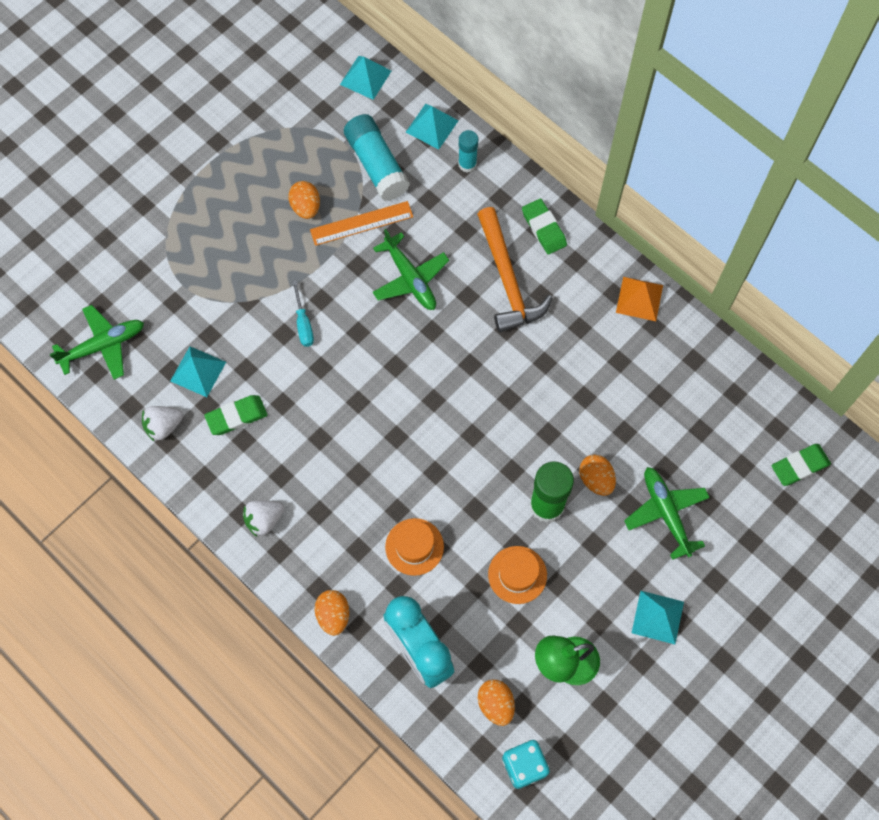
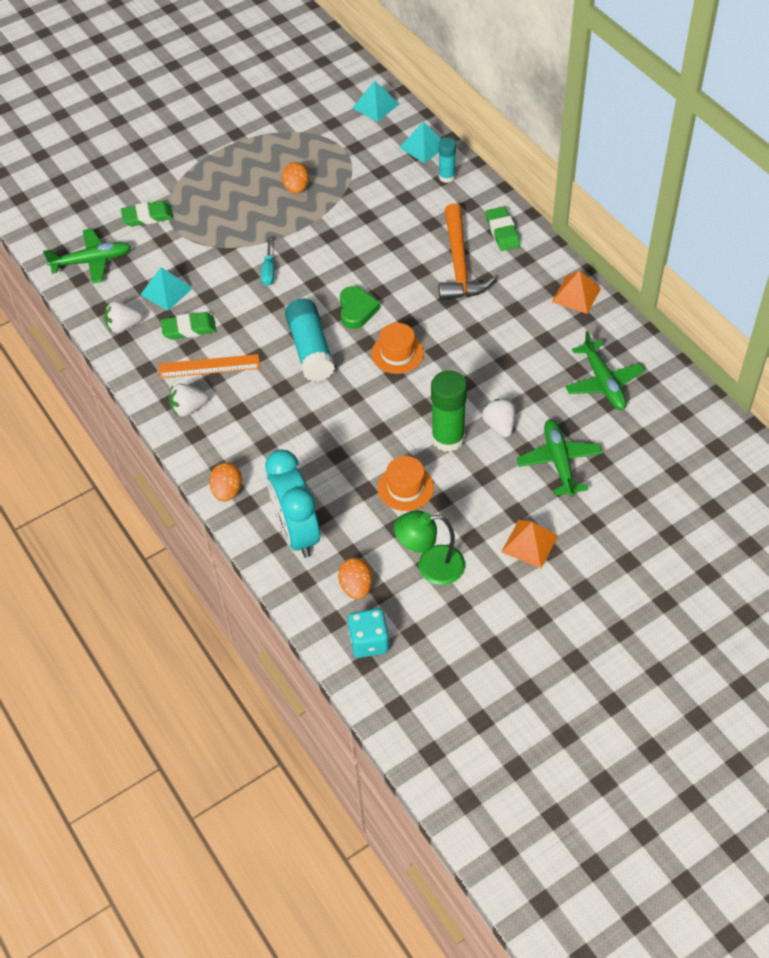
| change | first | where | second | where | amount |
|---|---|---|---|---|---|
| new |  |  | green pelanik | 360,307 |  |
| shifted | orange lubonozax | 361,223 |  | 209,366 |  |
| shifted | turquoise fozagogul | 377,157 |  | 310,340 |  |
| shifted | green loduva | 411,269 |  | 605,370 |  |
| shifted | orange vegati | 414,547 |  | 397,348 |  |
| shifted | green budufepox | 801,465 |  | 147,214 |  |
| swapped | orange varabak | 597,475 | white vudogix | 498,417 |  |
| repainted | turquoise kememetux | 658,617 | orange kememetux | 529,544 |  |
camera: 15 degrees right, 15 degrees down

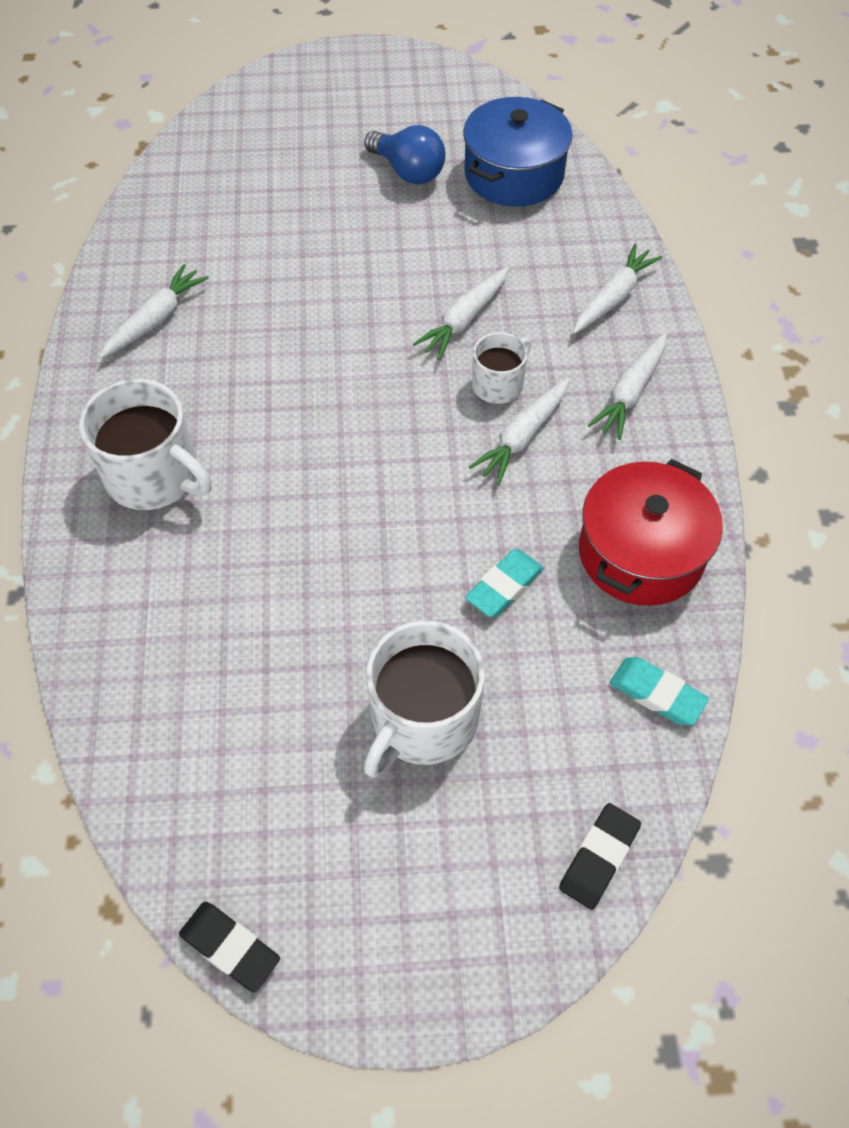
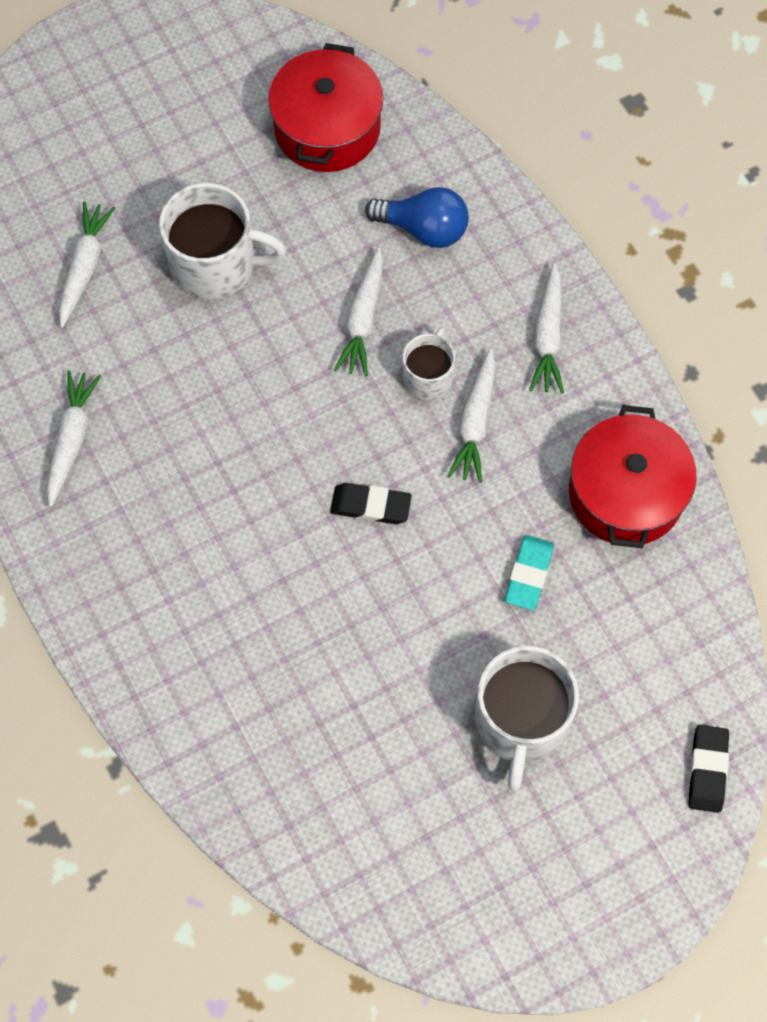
| change | first | where | second | where | amount |
|---|---|---|---|---|---|
| gone | turquoise budufepox | 659,691 |  |  |  |
| shifted | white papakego | 145,444 |  | 222,241 |  |
| shifted | black budufepox | 229,947 |  | 371,503 |  |
| shifted | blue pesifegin | 405,154 |  | 417,217 |  |
| shifted | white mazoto | 617,289 |  | 87,264 |  |
| repainted | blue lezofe | 517,152 | red lezofe | 325,107 |  |
camera: 25 degrees left, 10 degrees up

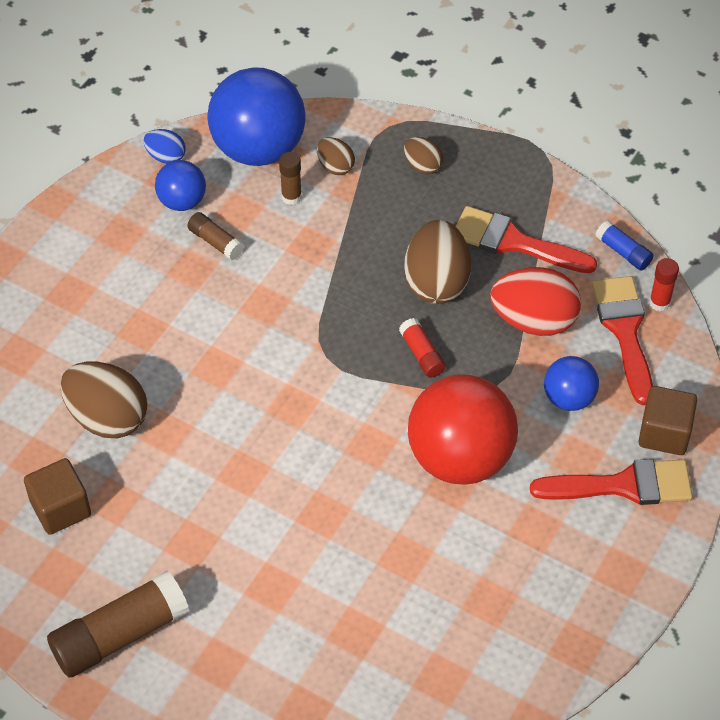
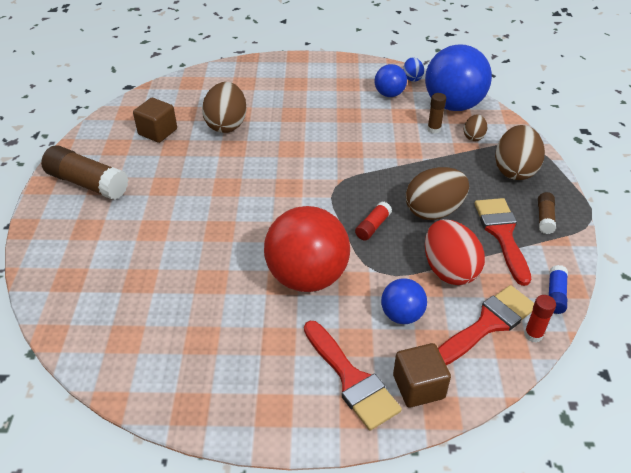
| change | first | where | second | where | amount |
|---|---|---|---|---|---|
| shifted | brown fozagogul | 215,236 |  | 547,213 |  |
| scaled | brown varabak | 423,155 |  | 520,152 | x1.92 |
camera: 60 degrees right, 10 degrees down

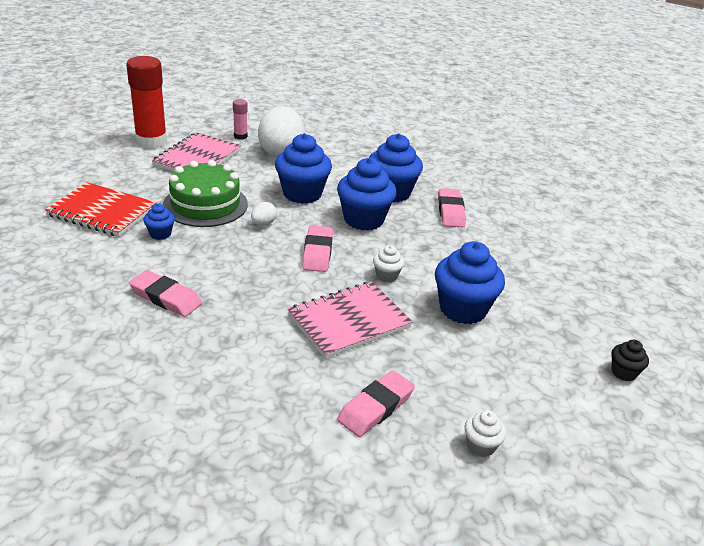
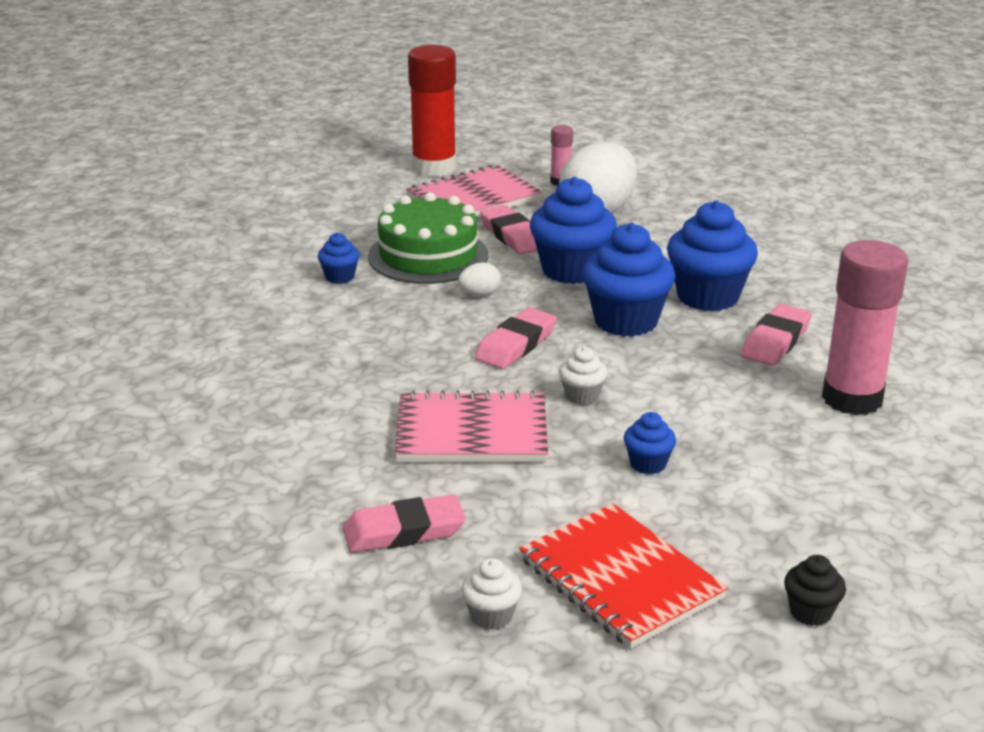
| change | first | where | second | where | amount |
|---|---|---|---|---|---|
| new |  |  | pink fozagogul | 865,327 |  |
| shifted | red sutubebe | 101,209 |  | 623,576 |  |
| shifted | pink budufepox | 165,293 |  | 508,230 |  |
| scaled | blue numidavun | 470,282 |  | 650,443 | x0.48 |
camera: 35 degrees right, 5 degrees down

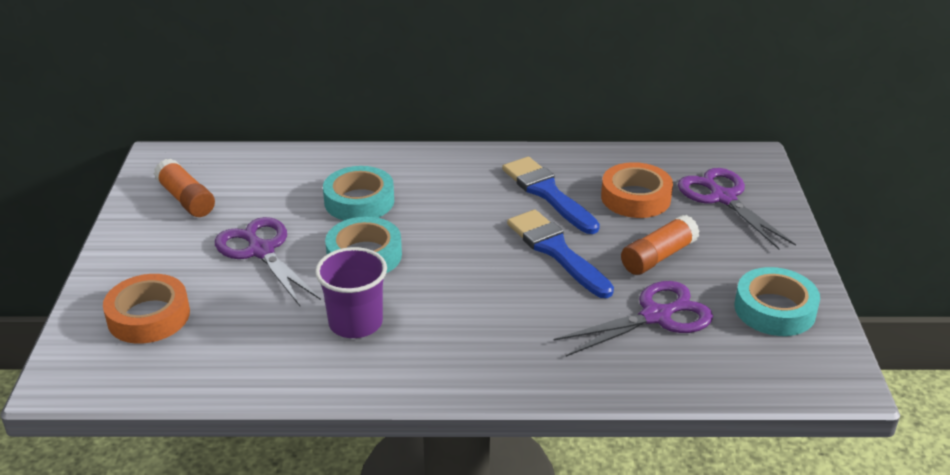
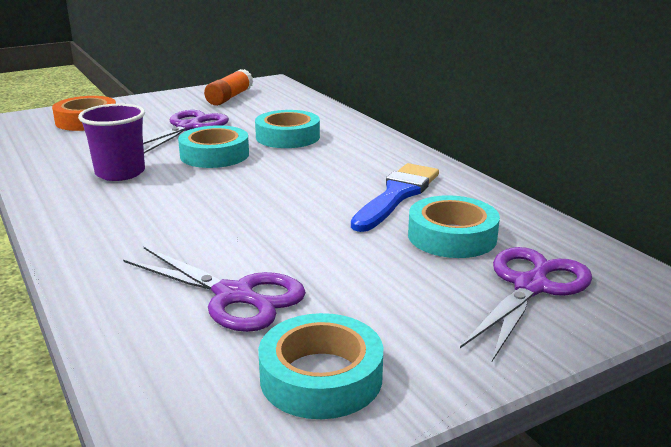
| change | first | where | second | where | amount |
|---|---|---|---|---|---|
| gone | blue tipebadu | 560,254 |  |  |  |
| gone | orange fozagogul | 660,245 |  |  |  |
| repainted | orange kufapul | 637,190 | turquoise kufapul | 454,226 |  |
camera: 60 degrees right, 10 degrees down

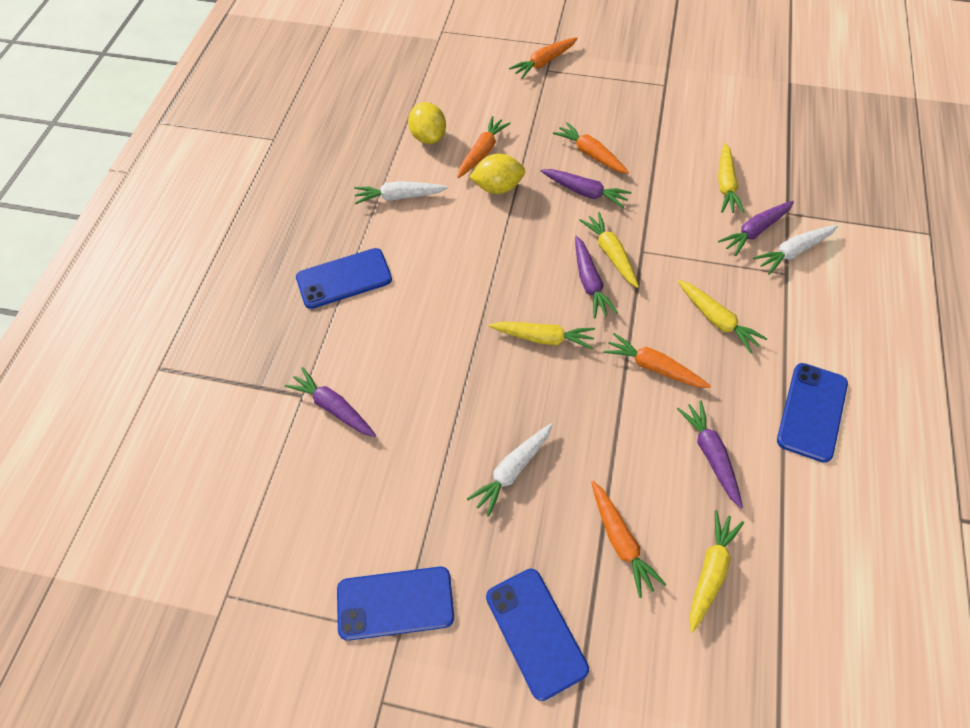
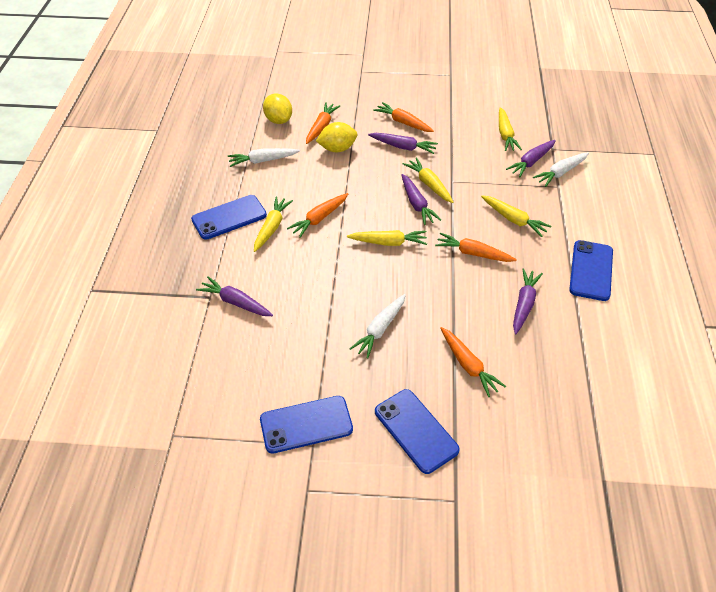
| change | first | where | second | where | amount |
|---|---|---|---|---|---|
| shifted | orange mazoto | 543,58 |  | 317,215 |  |
| shifted | yellow mazoto | 717,571 |  | 273,224 |  |
| rotated | purple mazoto | 710,454 |  | 528,301 | 45 degrees clockwise |
camera: 10 degrees left, 10 degrees down

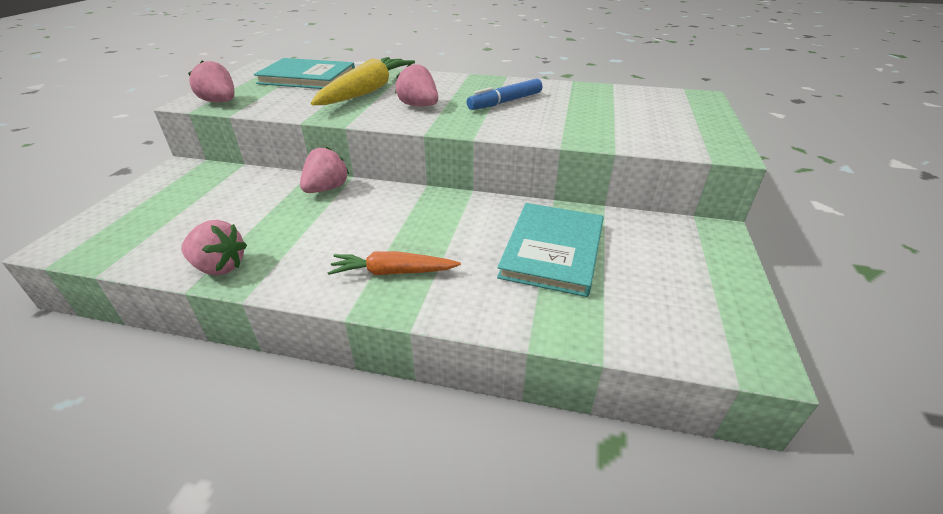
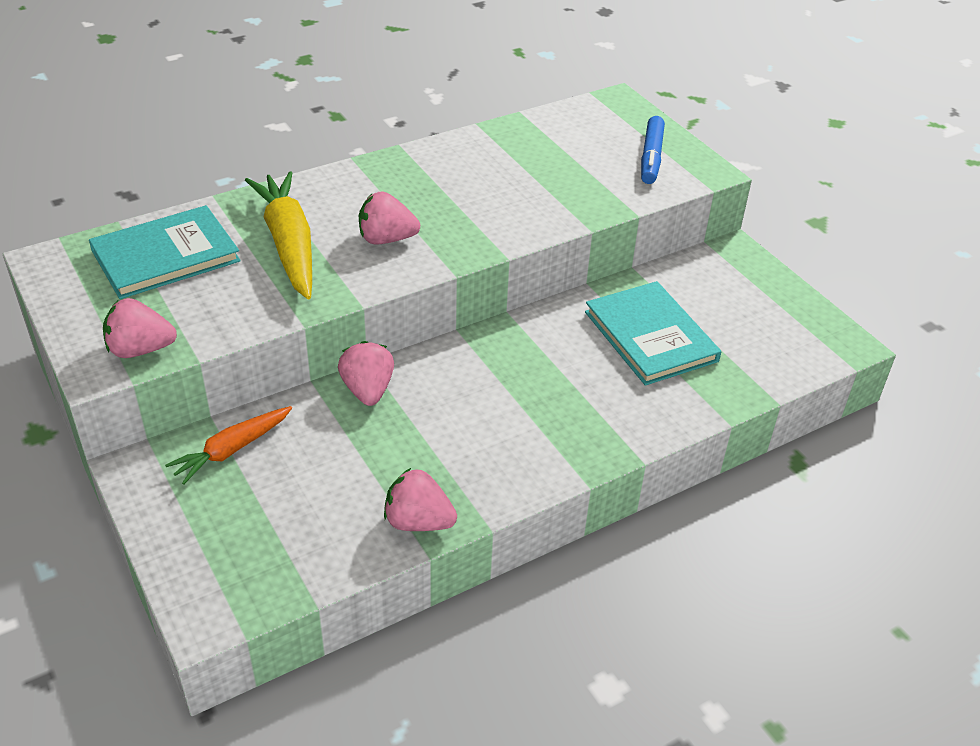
| change | first | where | second | where | amount |
|---|---|---|---|---|---|
| shifted | orange mazoto | 394,263 |  | 228,445 |  |
| shifted | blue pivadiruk | 504,94 |  | 653,150 |  |
| rotated | pink vudogix | 214,247 |  | 420,499 | 135 degrees counterclockwise |
camera: 45 degrees left, 5 degrees up

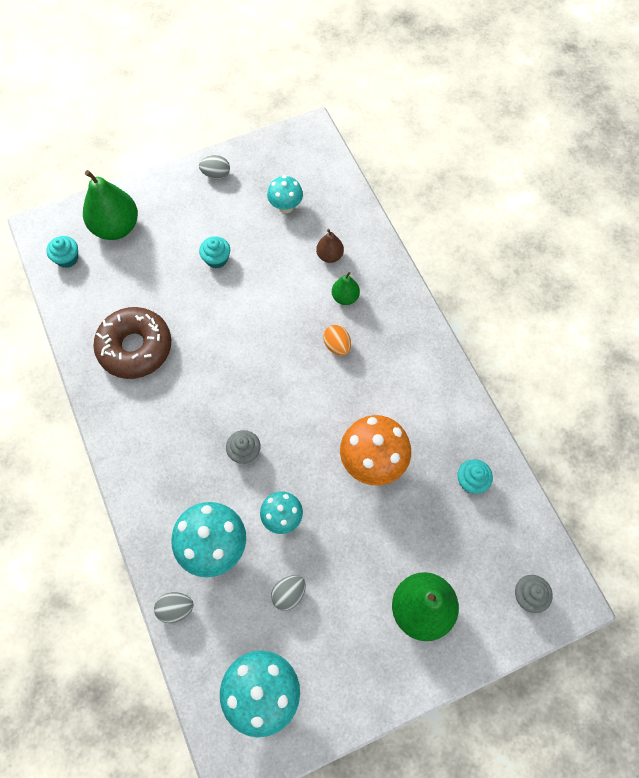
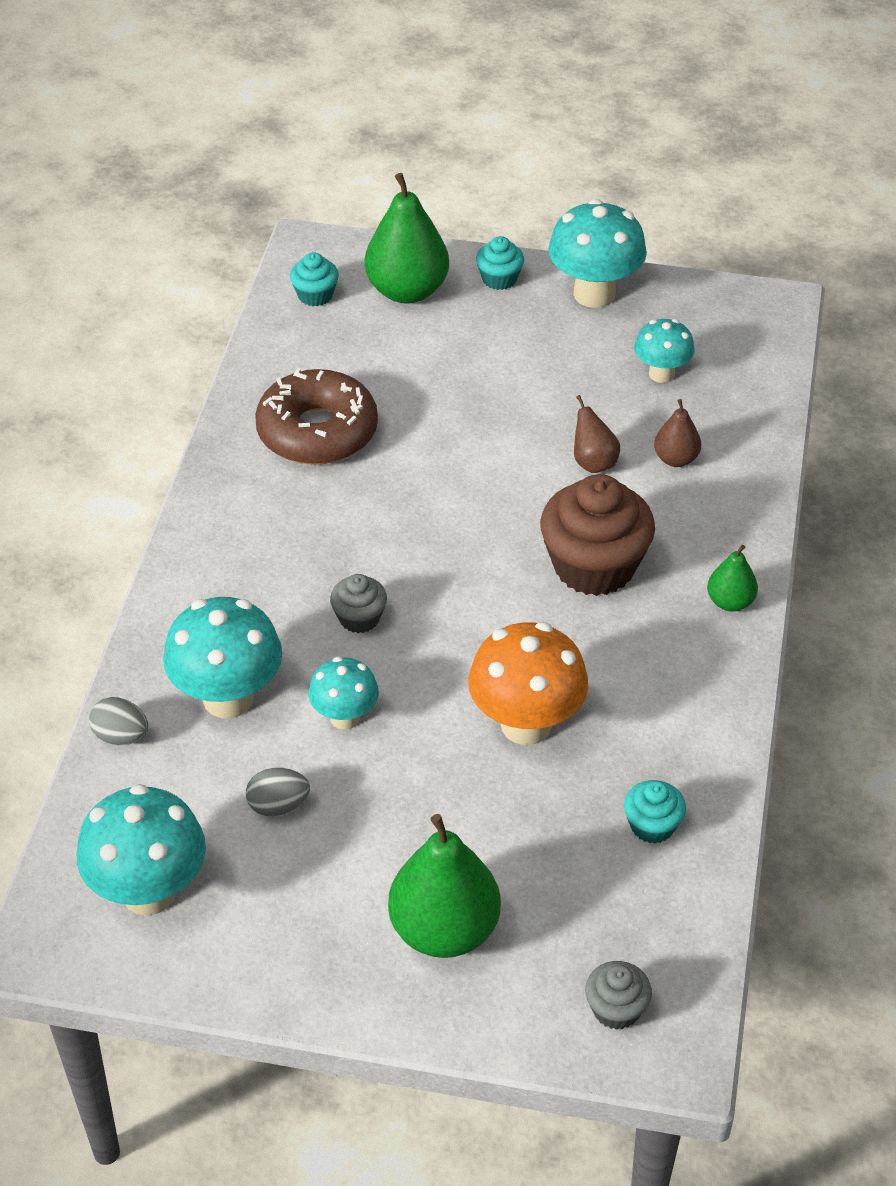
| change | first | where | second | where | amount |
|---|---|---|---|---|---|
| new |  |  | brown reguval | 597,434 |  |
| shifted | turquoise numidavun | 214,252 |  | 500,263 |  |
| shifted | green reguval | 346,288 |  | 732,578 |  |
| swapped | grey varabak | 214,167 | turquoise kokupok | 597,253 |  |
| swapped | orange varabak | 337,340 | brown numidavun | 597,535 |  |
camera: 35 degrees right, 20 degrees down

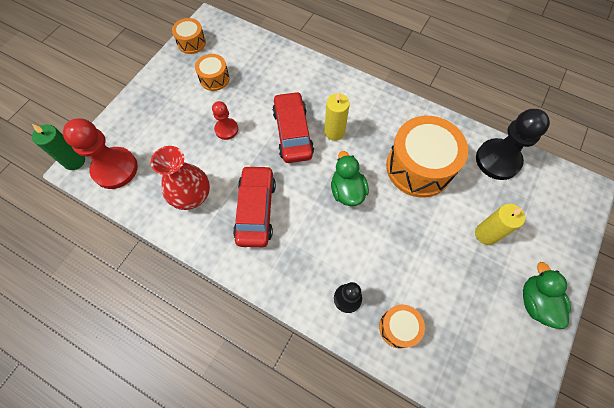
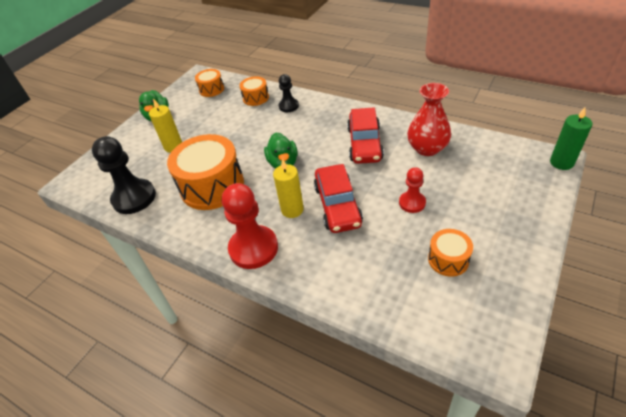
| change | first | where | second | where | amount |
|---|---|---|---|---|---|
| shifted | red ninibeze | 100,153 |  | 250,226 |  |
| shifted | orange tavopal | 189,36 |  | 209,83 |  |
camera: 175 degrees left, 20 degrees down

